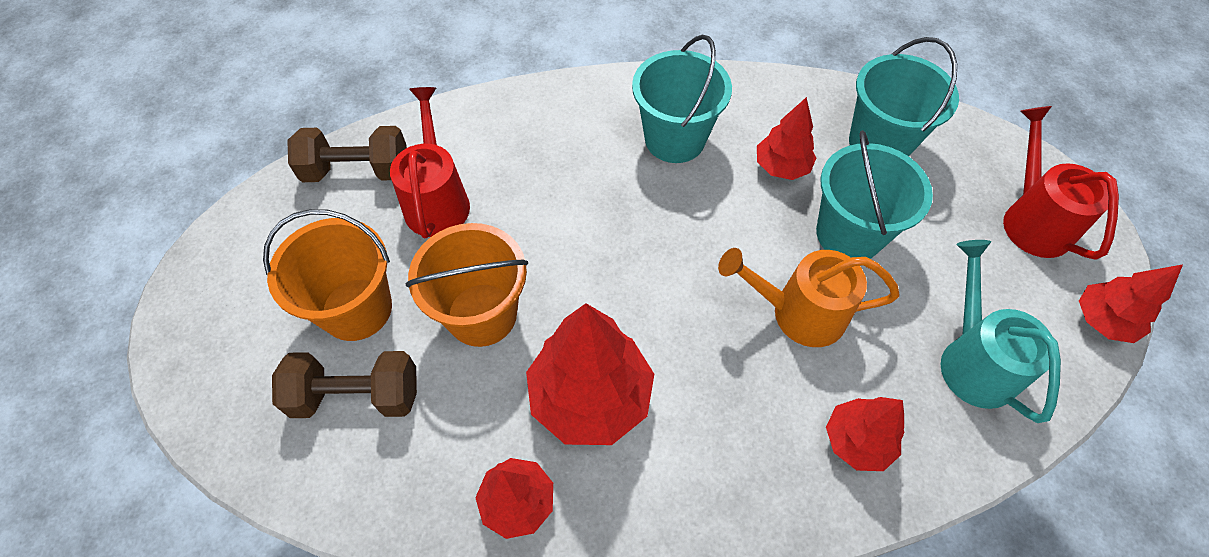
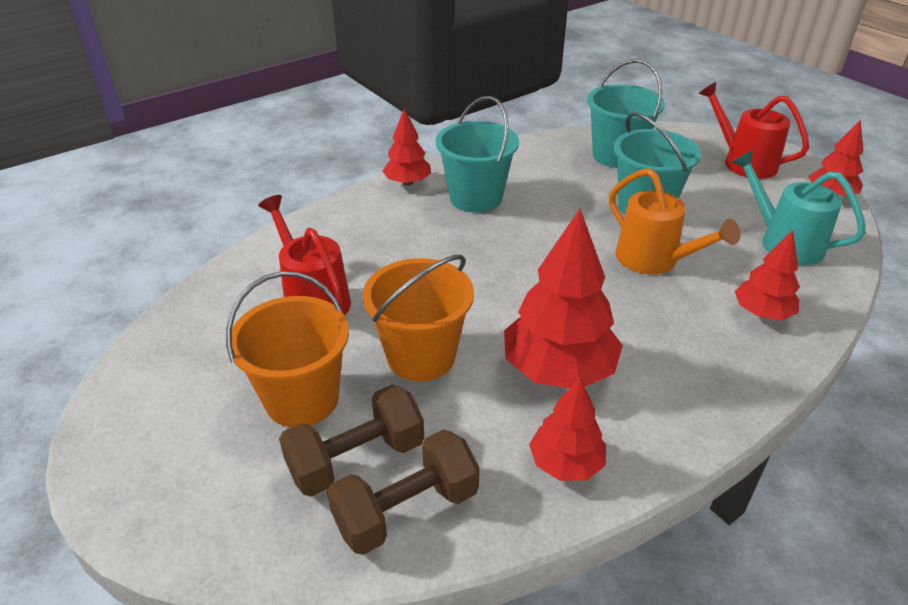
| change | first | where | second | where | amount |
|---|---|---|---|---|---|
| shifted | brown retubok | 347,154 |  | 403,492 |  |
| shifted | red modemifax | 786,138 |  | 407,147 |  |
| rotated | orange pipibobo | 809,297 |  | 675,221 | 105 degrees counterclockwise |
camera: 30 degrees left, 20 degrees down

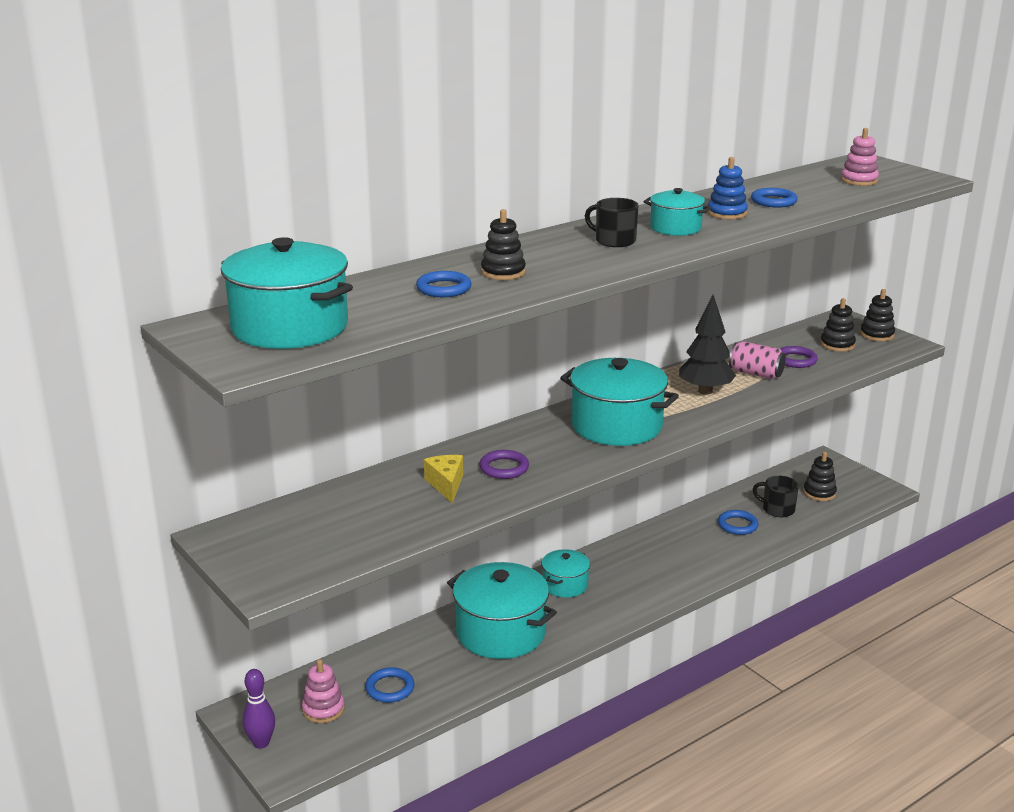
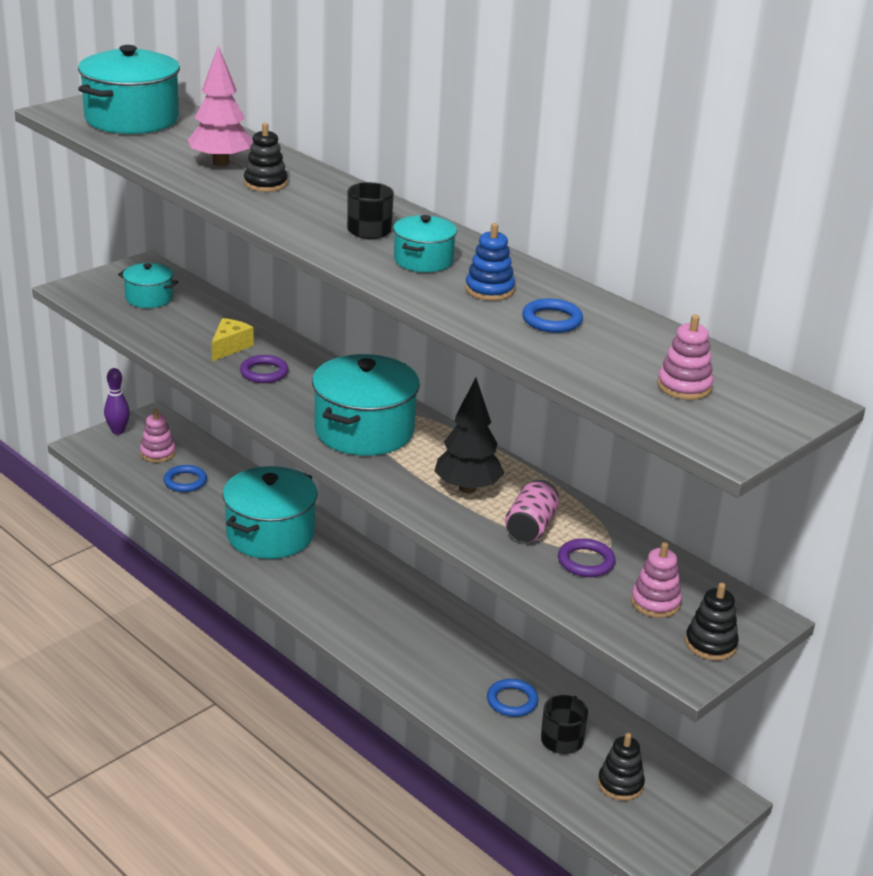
| change | first | where | second | where | amount |
|---|---|---|---|---|---|
| shifted | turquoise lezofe | 566,573 |  | 148,285 |  |
| swapped | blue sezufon | 443,284 | pink modemifax | 220,106 |  |
| repainted | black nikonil | 838,325 | pink nikonil | 656,580 |  |
| rotated | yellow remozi | 443,479 |  | 232,339 | 45 degrees counterclockwise |
camera: 80 degrees right, 5 degrees up

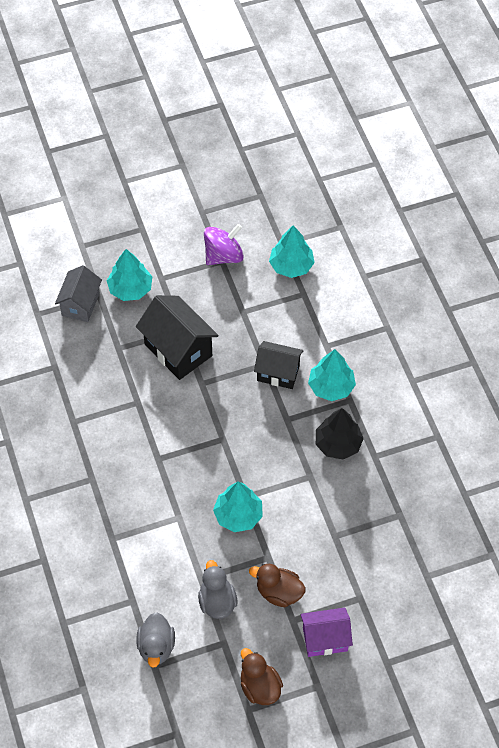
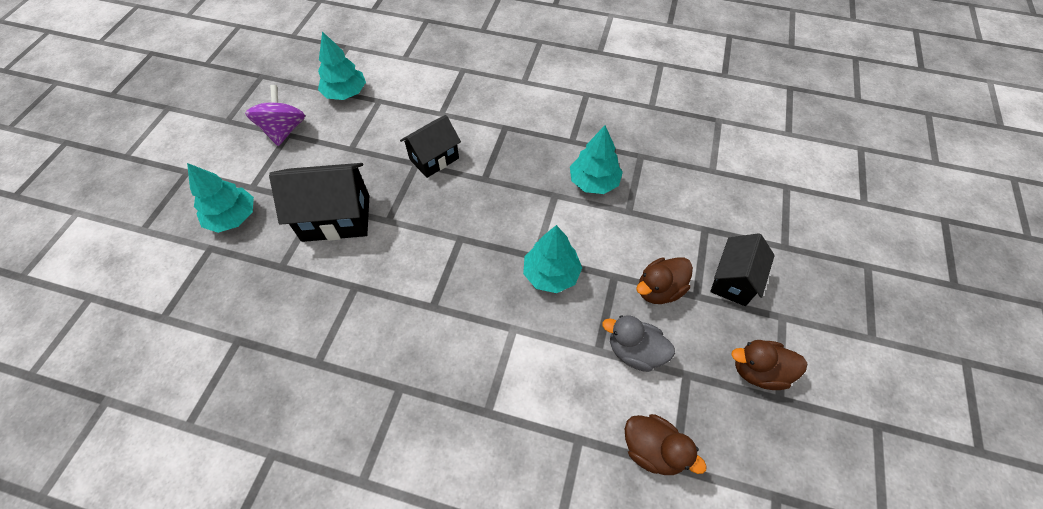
| change | first | where | second | where | amount |
|---|---|---|---|---|---|
| gone | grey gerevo | 78,293 |  |  |  |
| gone | black modemifax | 340,434 |  |  |  |
| shifted | turquoise modemifax | 332,375 |  | 596,159 |  |
| repainted | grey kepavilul | 155,640 | brown kepavilul | 666,444 |  |
| repainted | purple gerevo | 326,632 | black gerevo | 742,269 |  |
camera: 55 degrees left, 0 degrees up

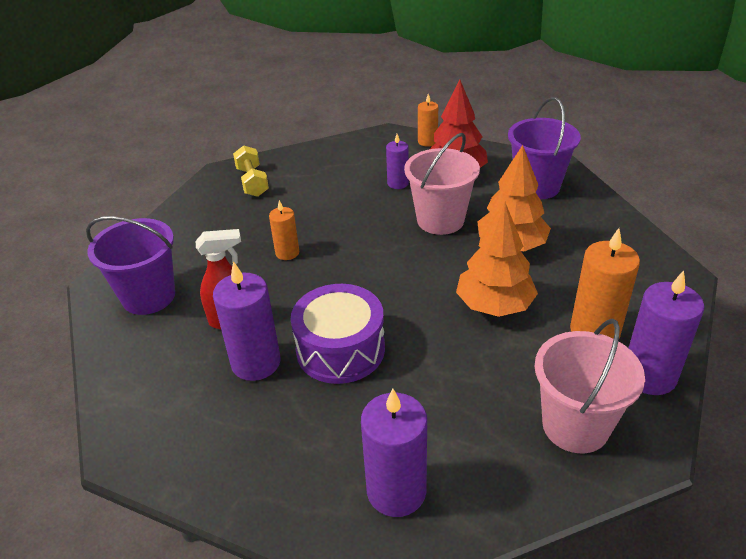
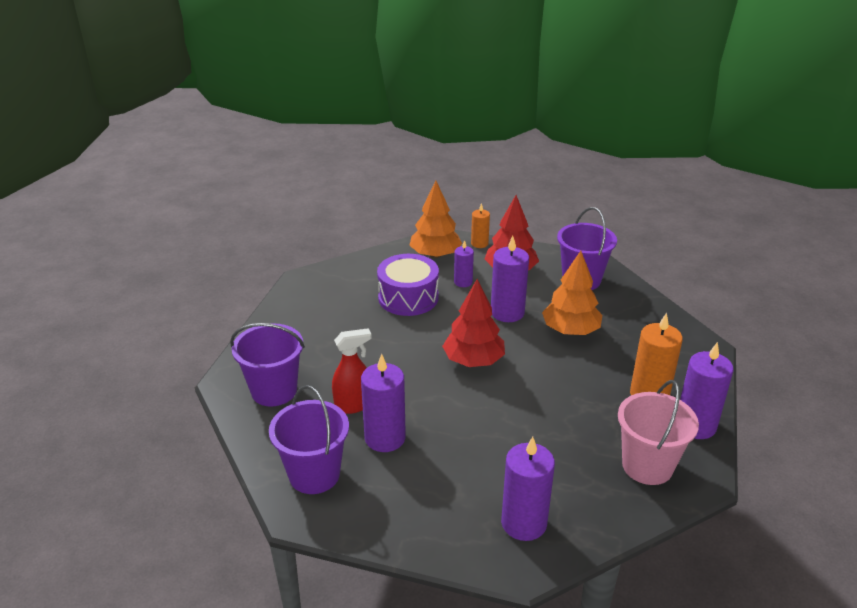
| change | first | where | second | where | amount |
|---|---|---|---|---|---|
| gone | yellow retubok | 251,171 |  |  |  |
| gone | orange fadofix | 284,230 |  |  |  |
| new |  |  | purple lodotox | 309,439 |  |
| new |  |  | red modemifax | 473,323 |  |
| shifted | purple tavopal | 338,334 |  | 408,285 |  |
| shifted | orange modemifax | 497,259 |  | 435,219 |  |
| swapped | pink lodotox | 442,184 | purple fadofix | 510,279 |  |
camera: 10 degrees left, 5 degrees down

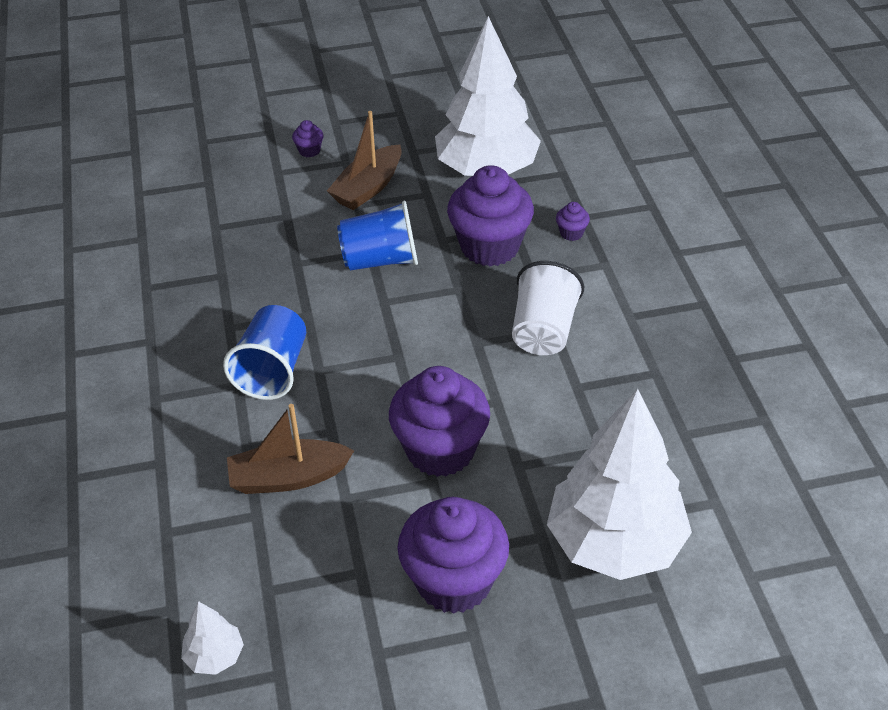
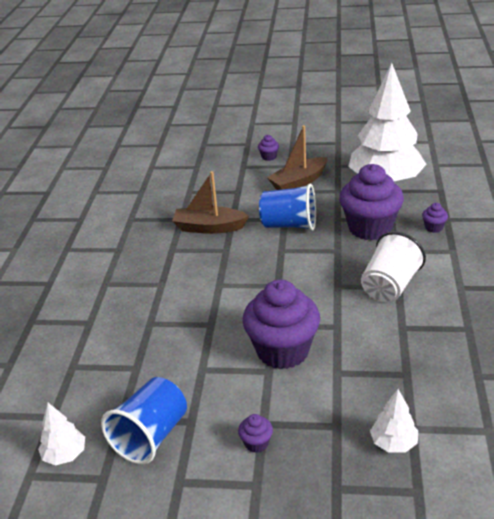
| change | first | where | second | where | amount |
|---|---|---|---|---|---|
| shifted | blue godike | 264,352 |  | 144,420 |  |
| shifted | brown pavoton | 290,449 |  | 210,202 |  |
| scaled | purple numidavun | 453,555 |  | 255,433 | x0.40 |
| scaled | white modemifax | 619,484 |  | 394,421 | x0.41 |
camera: 20 degrees right, 10 degrees down

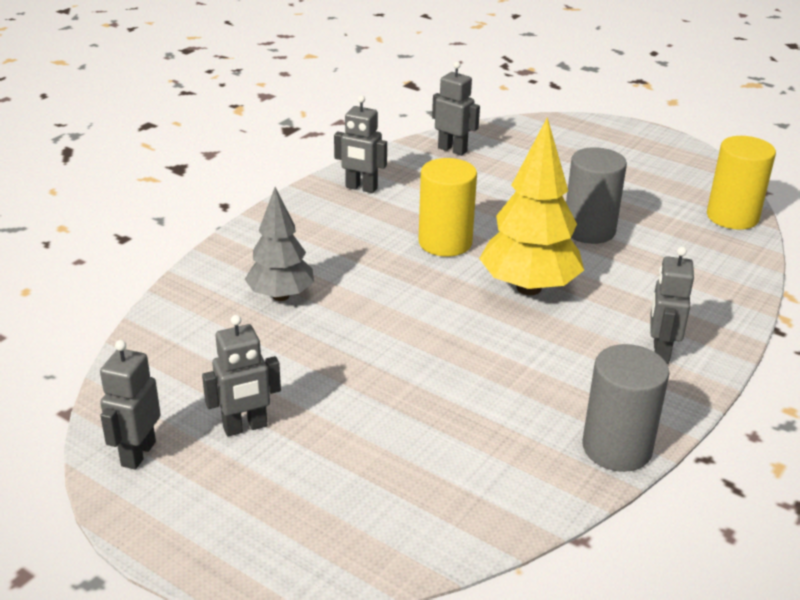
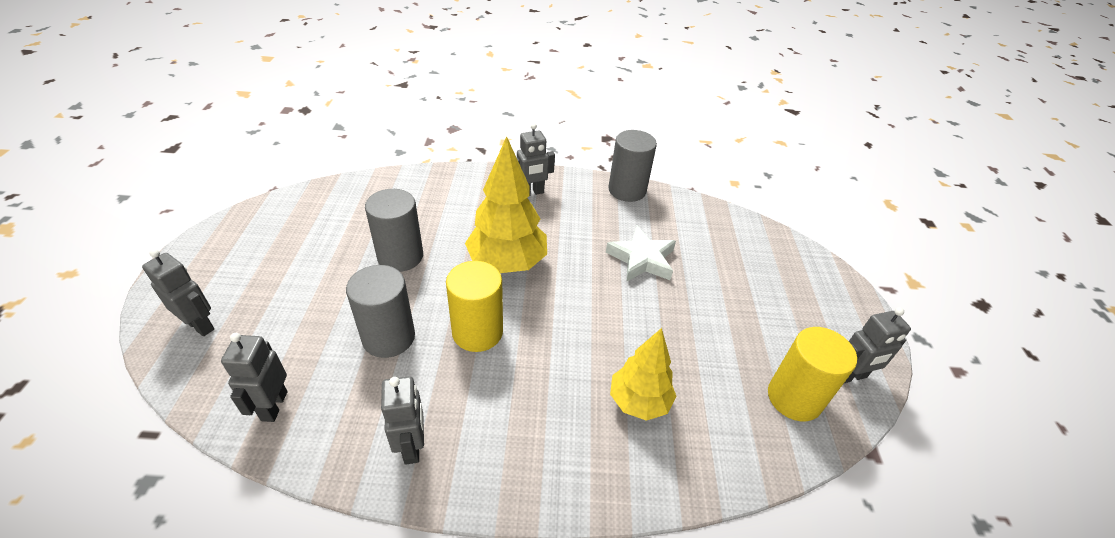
| change | first | where | second | where | amount |
|---|---|---|---|---|---|
| new |  |  | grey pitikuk | 380,311 |  |
| new |  |  | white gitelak | 641,254 |  |
| shifted | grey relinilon | 241,376 |  | 178,292 |  |
| shifted | yellow pitikuk | 741,183 |  | 812,374 |  |
| repainted | grey modemifax | 279,244 | yellow modemifax | 643,374 |  |
camera: 125 degrees left, 10 degrees up

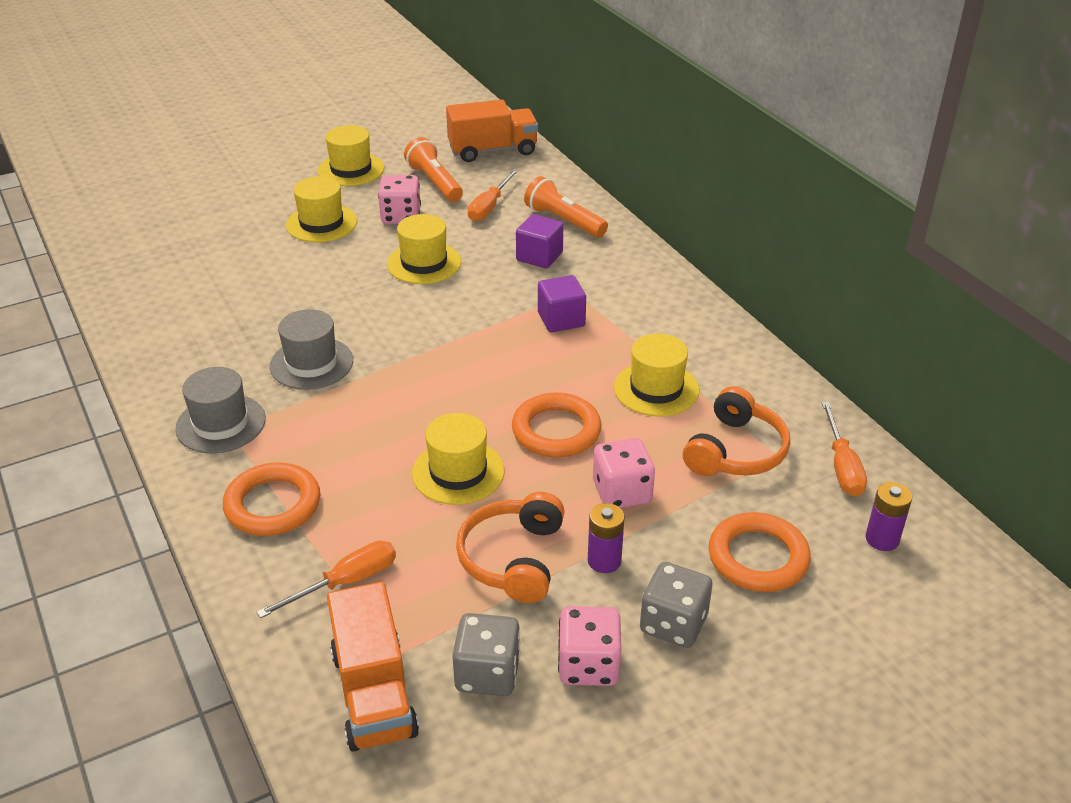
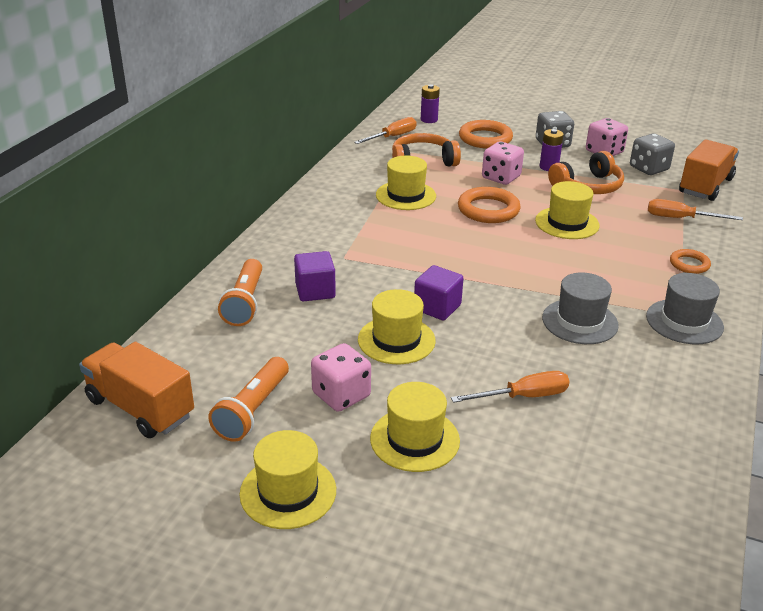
| change | first | where | second | where | amount |
|---|---|---|---|---|---|
| shifted | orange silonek | 493,195 |  | 510,387 |  |
| shifted | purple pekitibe | 562,303 |  | 439,293 |  |
| scaled | orange sezufon | 271,499 |  | 690,261 | x0.58 |
camera: 130 degrees left, 5 degrees down

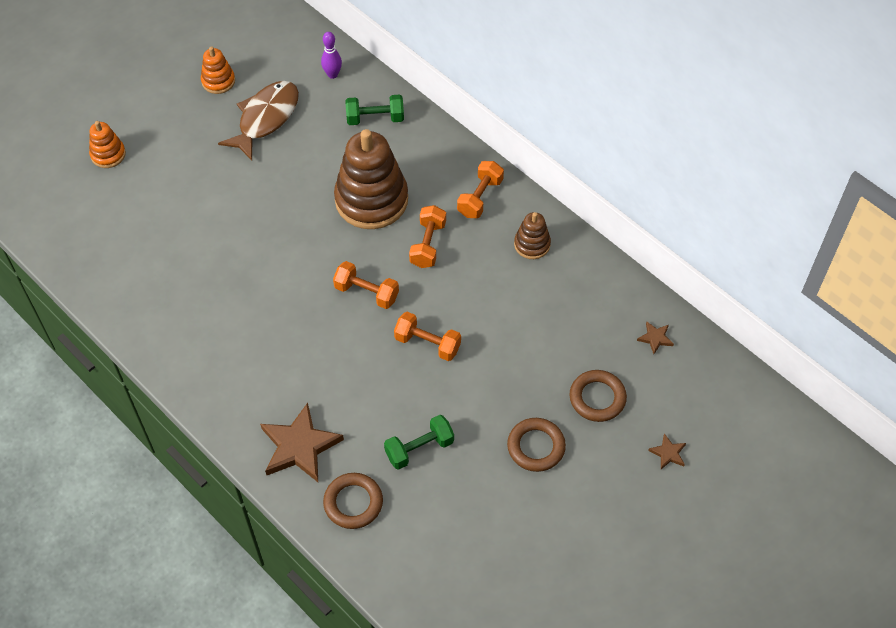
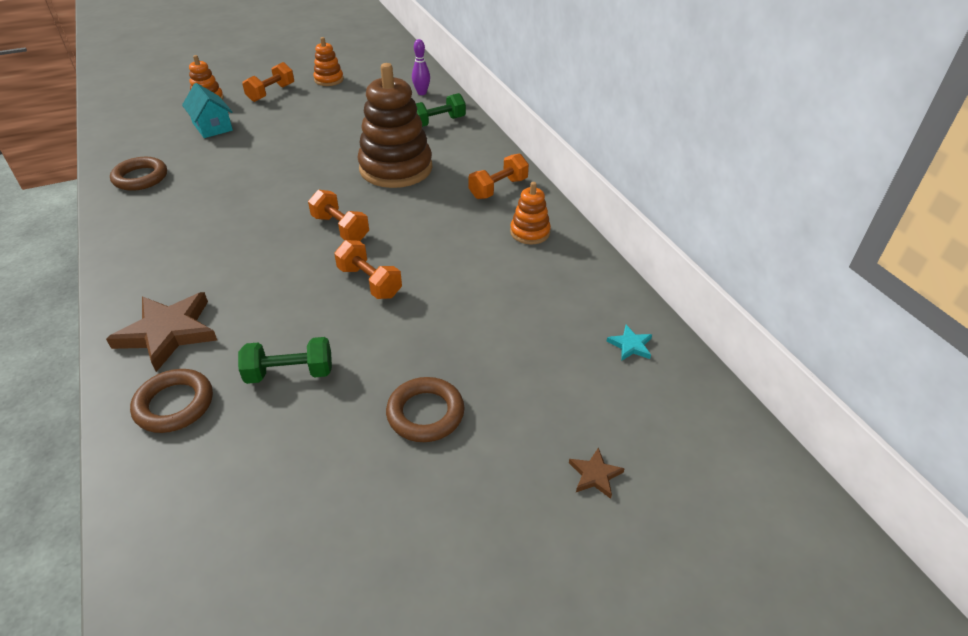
| change | first | where | second | where | amount |
|---|---|---|---|---|---|
| gone | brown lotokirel | 258,121 |  |  |  |
| new |  |  | turquoise gerevo | 207,110 |  |
| shifted | orange retubok | 427,236 |  | 268,82 |  |
| shifted | brown sezufon | 598,396 |  | 138,174 |  |
| repainted | brown nikonil | 532,235 | orange nikonil | 530,213 |  |
| repainted | brown gitelak | 655,337 | turquoise gitelak | 629,342 |  |
| rotated | green retubok | 374,110 |  | 441,110 | 45 degrees counterclockwise |
camera: 20 degrees right, 15 degrees down

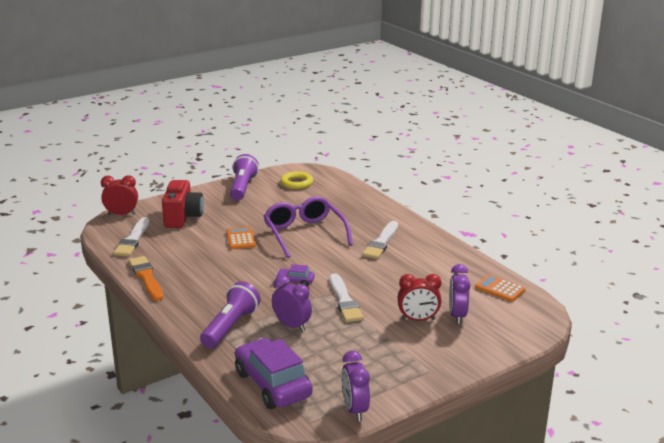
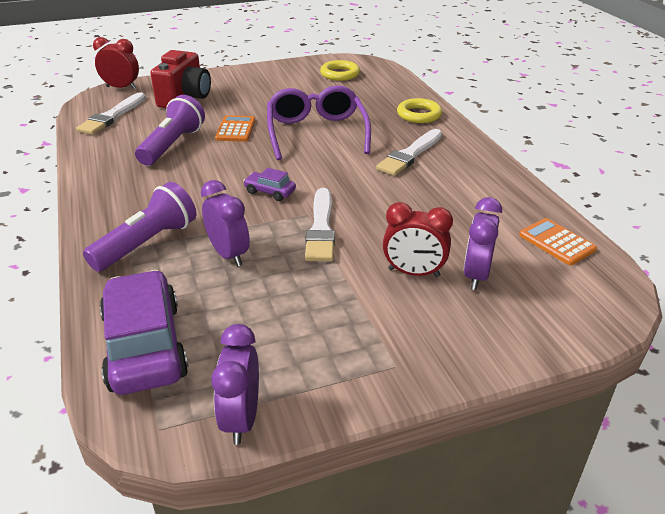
| change | first | where | second | where | amount |
|---|---|---|---|---|---|
| gone | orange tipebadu | 146,278 |  |  |  |
| new |  |  | yellow sezufon | 419,110 |  |
| shifted | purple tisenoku | 244,177 |  | 170,130 |  |
camera: 15 degrees right, 10 degrees up

